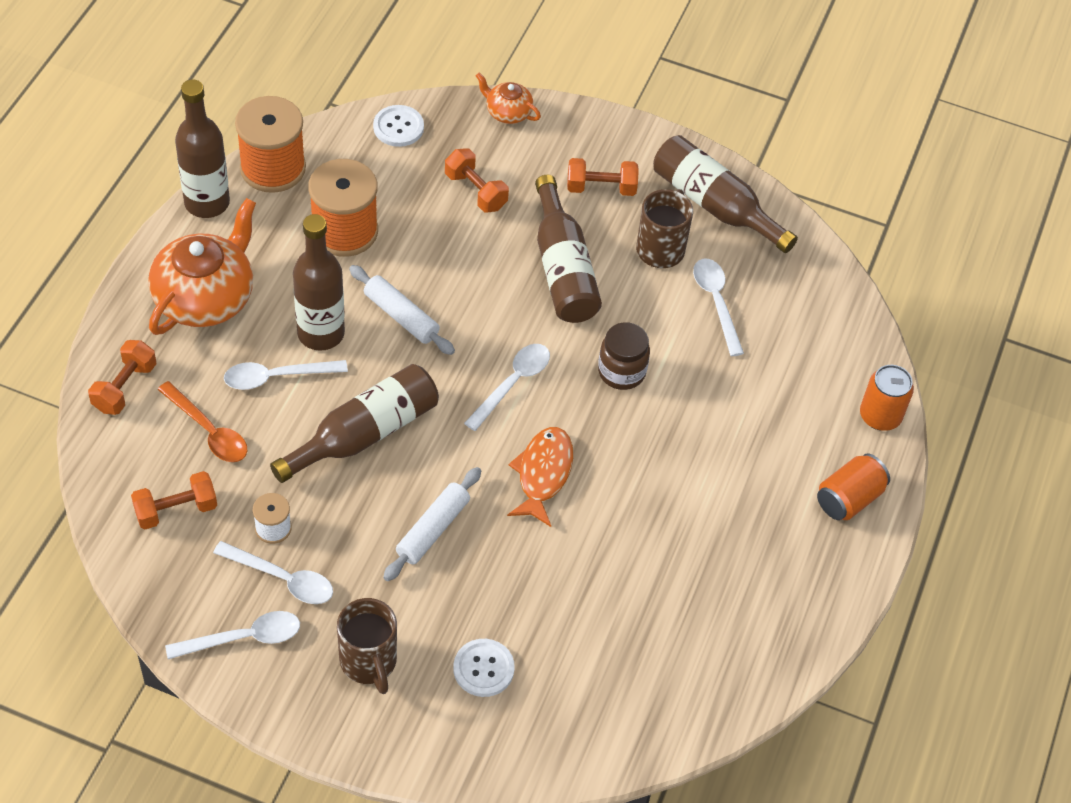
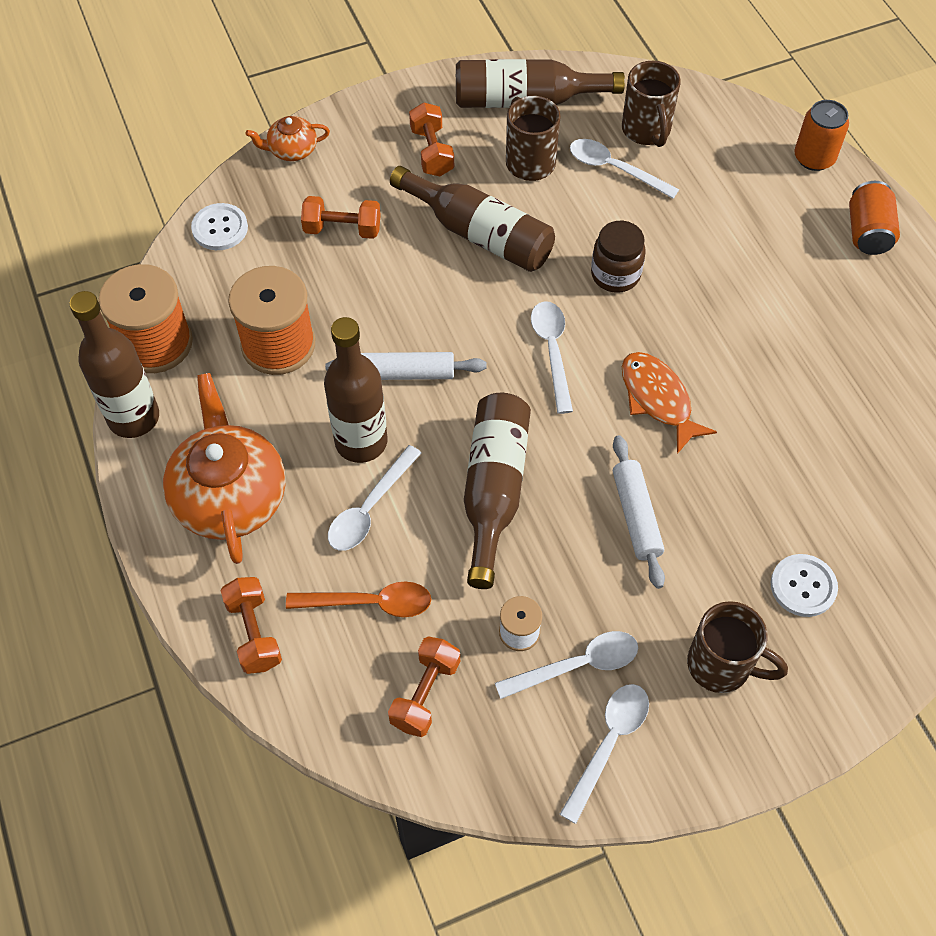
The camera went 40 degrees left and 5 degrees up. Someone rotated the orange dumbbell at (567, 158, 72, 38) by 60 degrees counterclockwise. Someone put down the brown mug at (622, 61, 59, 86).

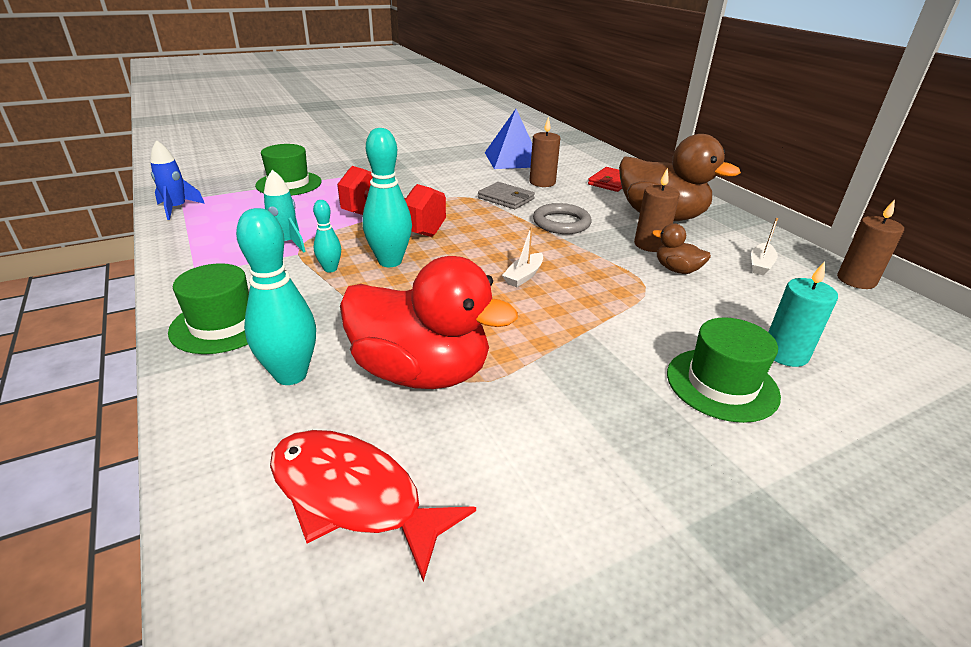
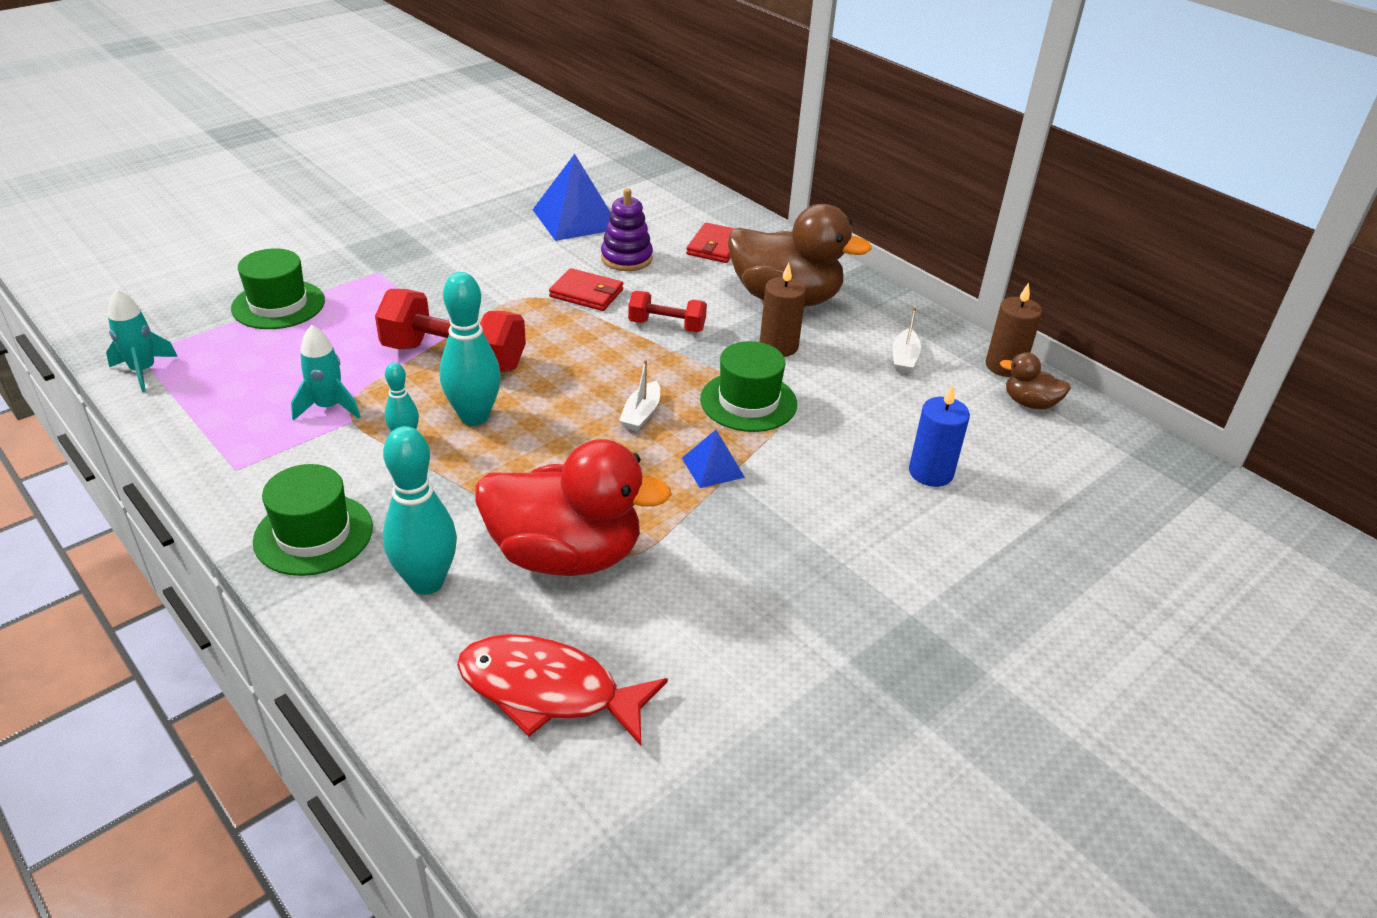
The camera went 15 degrees left and 5 degrees up. Someone repainted the blue rocket at (150, 140, 55, 80), which became the turquoise rocket at (106, 289, 72, 103). Someone repainted the grey wallet at (478, 182, 57, 27), which became the red wallet at (549, 268, 74, 43). Someone swapped the brown candle at (530, 117, 30, 70) for the purple stacking toy at (601, 188, 52, 83). Someone swapped the grey ring at (533, 203, 59, 31) for the red dumbbell at (628, 291, 79, 41). Someone put down the blue pyramid at (682, 430, 63, 58). Someone carried the green hat from (667, 318, 114, 105) to (700, 341, 97, 91). Someone repainted the turquoise candle at (768, 261, 70, 106), which became the blue candle at (909, 384, 61, 103). Someone carried the brown duck from (652, 223, 59, 51) to (1000, 352, 71, 57).

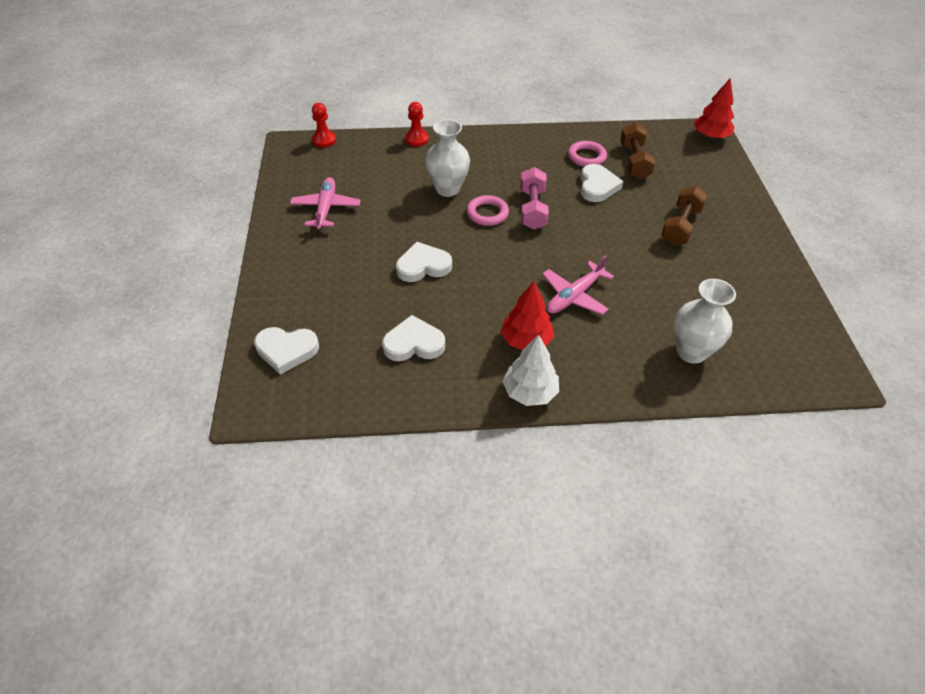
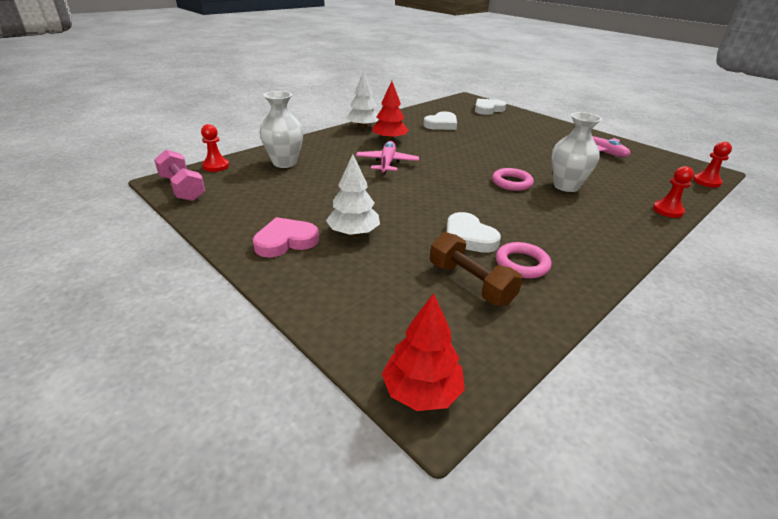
The camera went 140 degrees right and 15 degrees down. Someone carried the pink dumbbell from (520, 167, 29, 63) to (154, 150, 51, 51). Someone put down the red pawn at (201, 124, 28, 48). Someone put down the pink heart at (253, 217, 66, 41). Someone swapped the brown dumbbell at (661, 186, 47, 59) for the white tree at (326, 154, 54, 82). Someone took away the white heart at (396, 242, 56, 40).

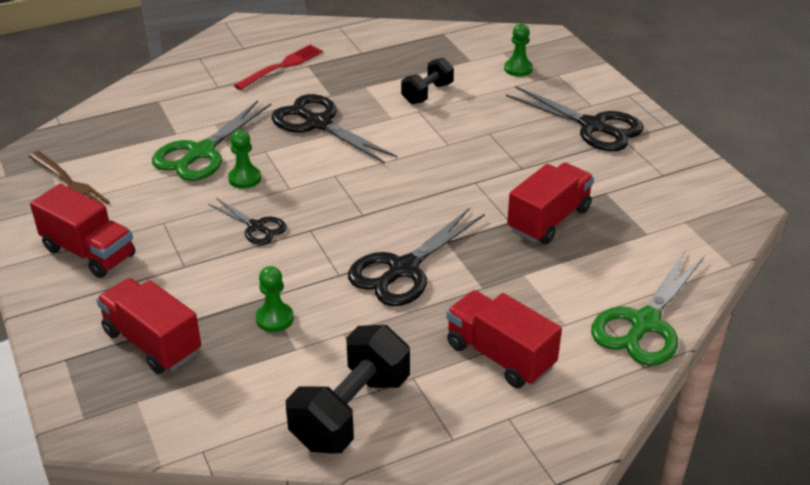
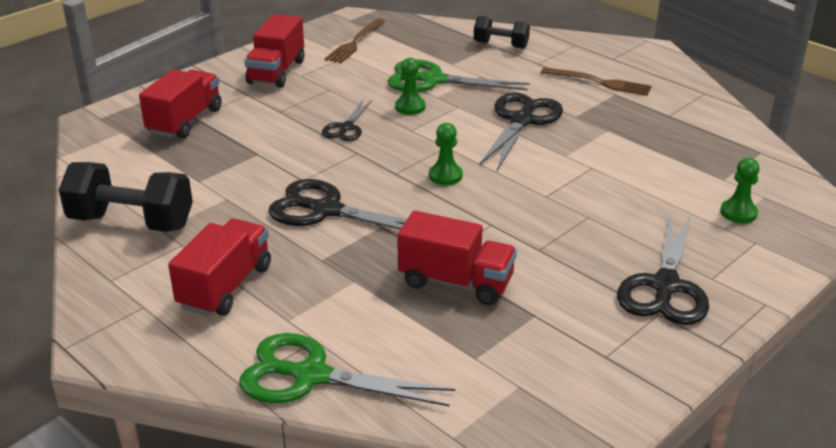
The camera went 70 degrees right and 5 degrees down. Someone carried the green pawn from (256, 266, 38, 66) to (429, 123, 34, 62). Someone carried the black dumbbell from (401, 58, 53, 46) to (474, 16, 56, 33). Someone repainted the red fork at (234, 45, 89, 45), which became the brown fork at (541, 67, 111, 29).

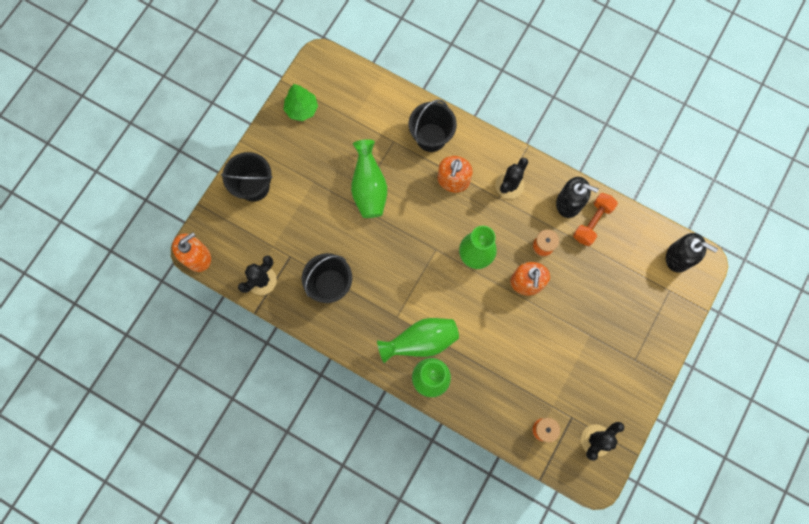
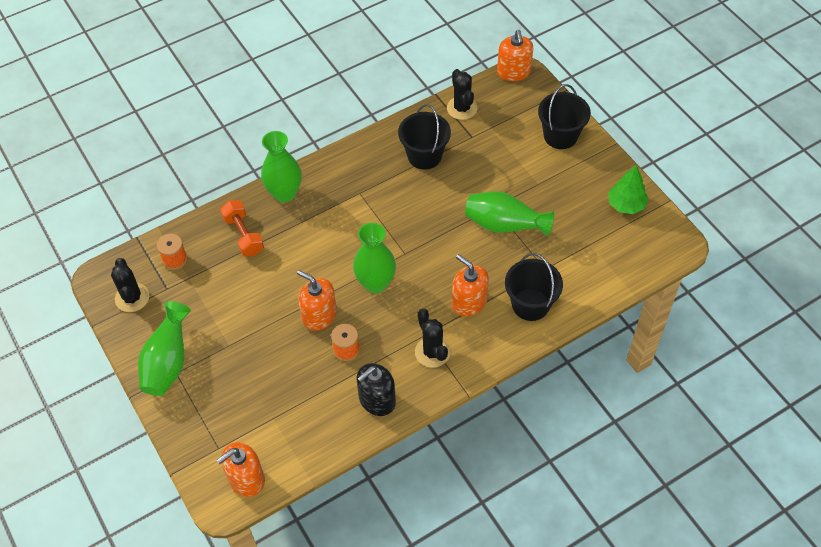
The camera went 120 degrees right and 20 degrees down. Someone carried the green vase from (377, 318, 82, 45) to (138, 301, 53, 95). Someone repainted the black soap dispenser at (666, 233, 52, 40), which became the orange soap dispenser at (217, 442, 48, 55). Someone carried the orange dumbbell from (573, 193, 45, 53) to (220, 200, 44, 57).

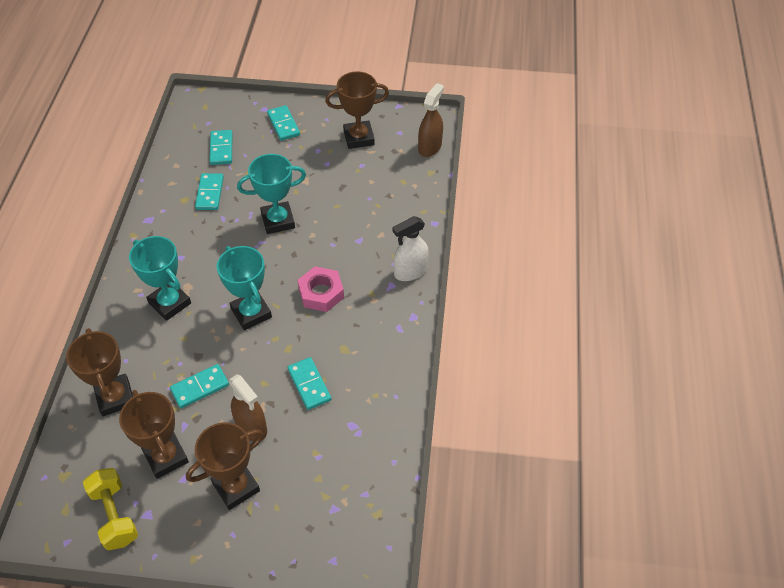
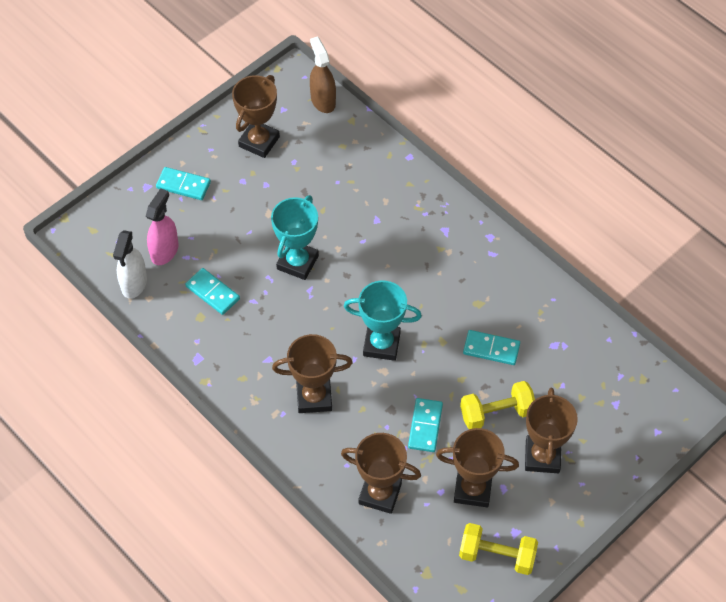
The camera went 50 degrees left and 5 degrees up. Someone carried the white spray bottle from (392, 216, 37, 65) to (113, 230, 34, 69). Someone swapped the turquoise domino at (209, 130, 24, 35) for the pink spray bottle at (146, 188, 33, 77). Someone repainted the turquoise trophy at (129, 236, 62, 85), which became the brown trophy at (272, 334, 81, 79). Someone swapped the brown spray bottle at (229, 374, 38, 68) for the yellow dumbbell at (460, 381, 75, 48). Someone took away the pink nut at (298, 266, 46, 46).

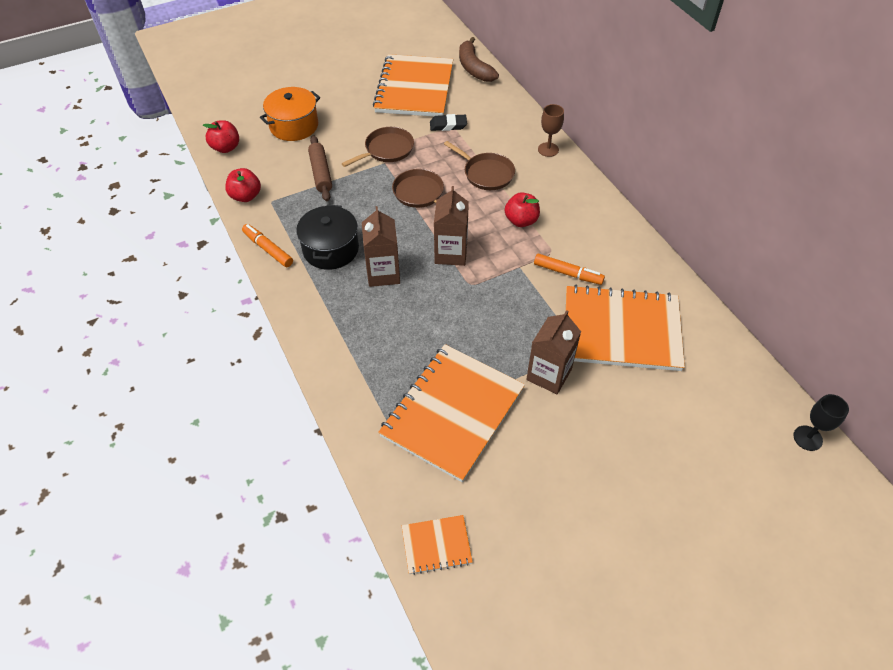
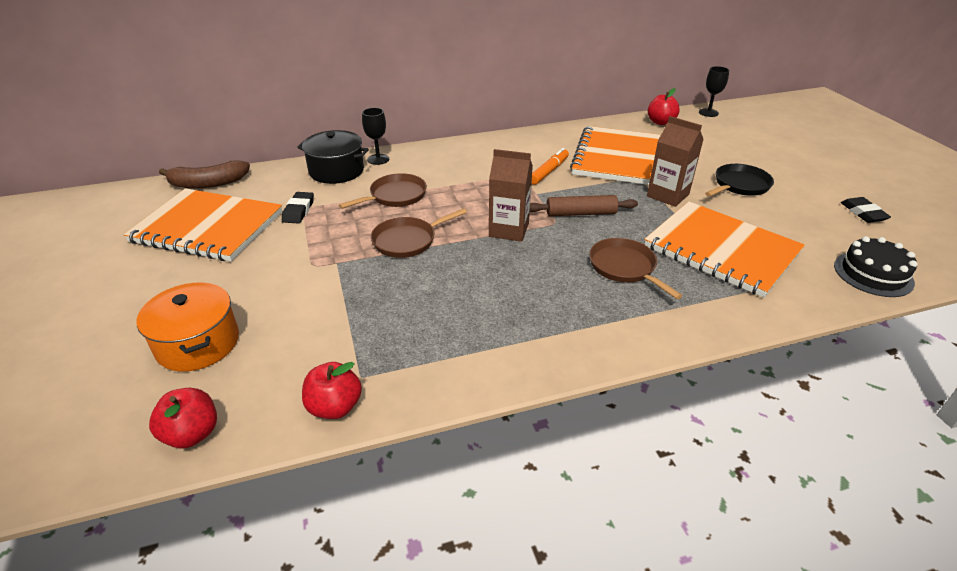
The camera went 80 degrees left and 15 degrees down. Someone carried the black pot from (296, 205, 63, 65) to (297, 130, 72, 54). Someone repainted the brown goblet at (538, 104, 26, 53), which became the black goblet at (362, 108, 27, 57). Someone carried the brown rolling pin from (308, 136, 24, 65) to (530, 195, 108, 21). Someone carried the brown pan from (342, 127, 72, 40) to (589, 238, 94, 61). Someone carried the red apple from (505, 192, 35, 35) to (648, 88, 32, 37). Someone put down the black pan at (705, 164, 69, 32). Someone swapped the orange notebook at (402, 515, 71, 60) for the black cake at (834, 236, 83, 61). Someone put down the black eraser at (841, 197, 50, 26). Someone took away the orange marker at (242, 224, 51, 43). Someone took away the brown carton at (362, 206, 38, 81).

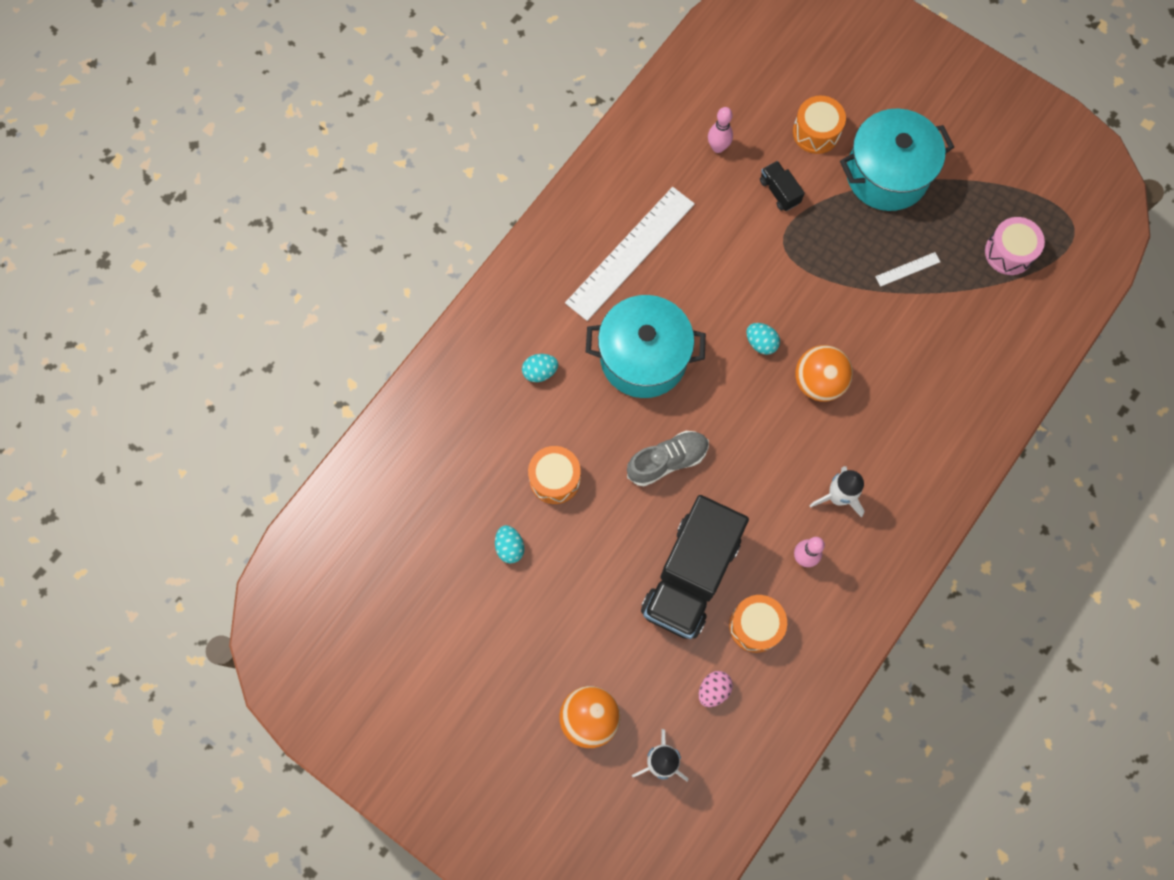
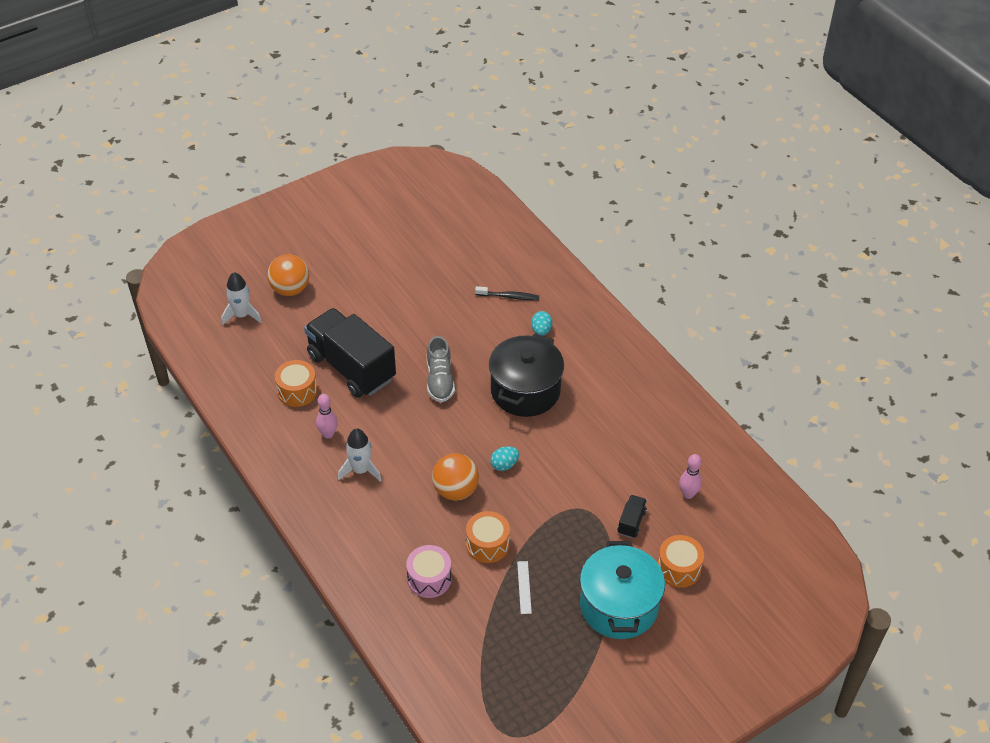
The camera went 110 degrees right and 25 degrees down. Someone carried the pink drum from (985, 217, 60, 58) to (406, 545, 46, 53). Someone carried the orange drum from (528, 446, 53, 58) to (466, 511, 44, 52). Someone put down the black toothbrush at (475, 286, 64, 14). Someone repainted the turquoise pot at (586, 295, 120, 103), which became the black pot at (489, 333, 75, 84). Someone rotated the black truck at (760, 161, 45, 50) by 60 degrees counterclockwise. Someone took away the turquoise egg at (495, 525, 30, 39). Someone took away the white ruler at (565, 187, 130, 134). Someone took away the pink egg at (699, 671, 34, 36).

